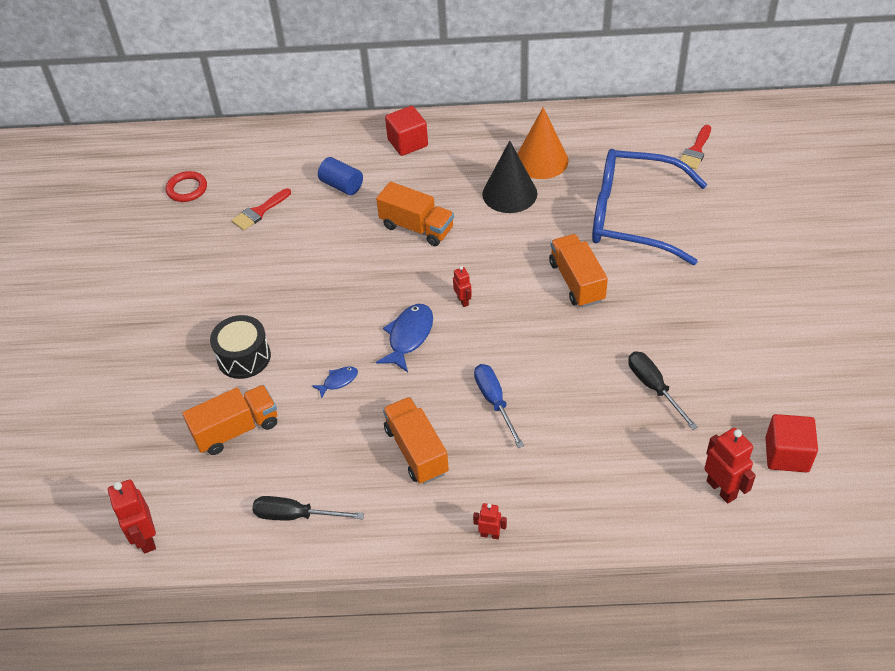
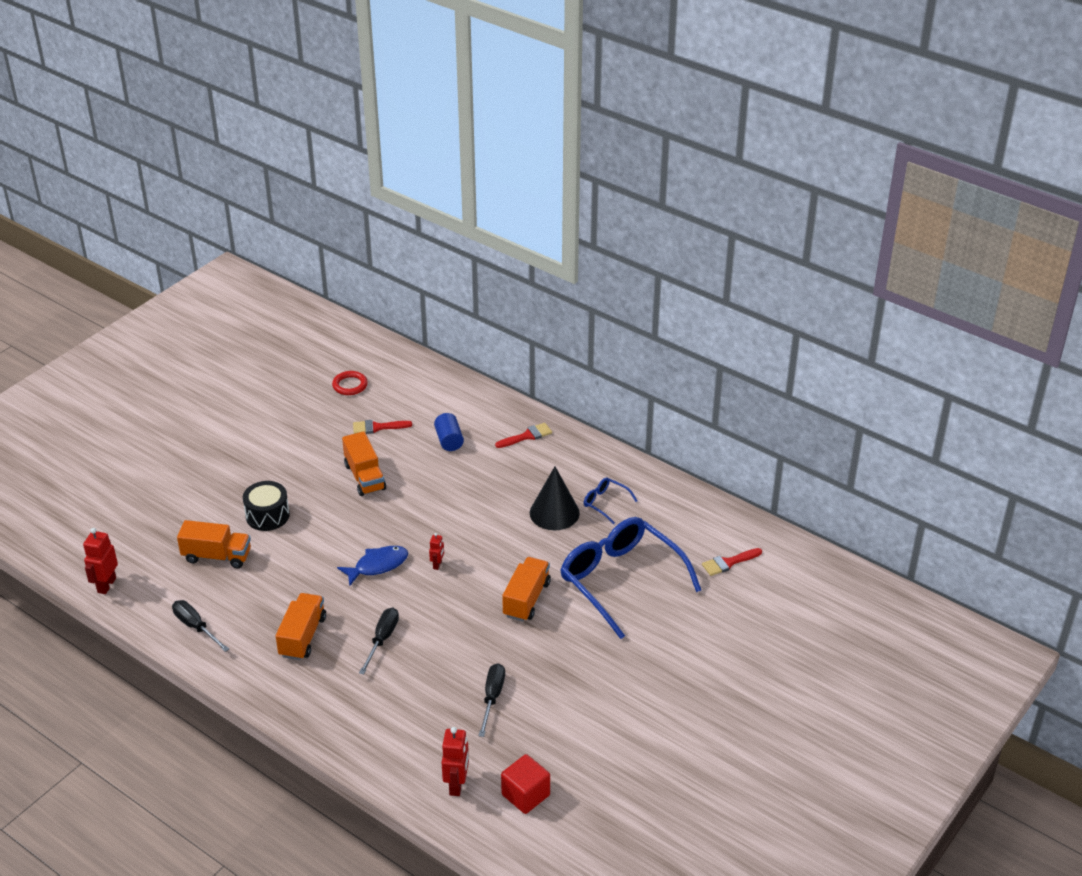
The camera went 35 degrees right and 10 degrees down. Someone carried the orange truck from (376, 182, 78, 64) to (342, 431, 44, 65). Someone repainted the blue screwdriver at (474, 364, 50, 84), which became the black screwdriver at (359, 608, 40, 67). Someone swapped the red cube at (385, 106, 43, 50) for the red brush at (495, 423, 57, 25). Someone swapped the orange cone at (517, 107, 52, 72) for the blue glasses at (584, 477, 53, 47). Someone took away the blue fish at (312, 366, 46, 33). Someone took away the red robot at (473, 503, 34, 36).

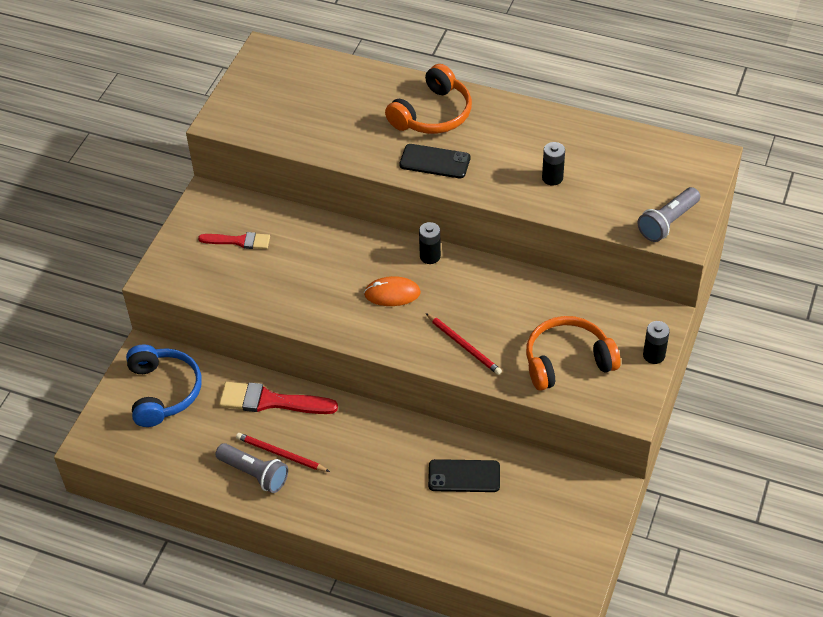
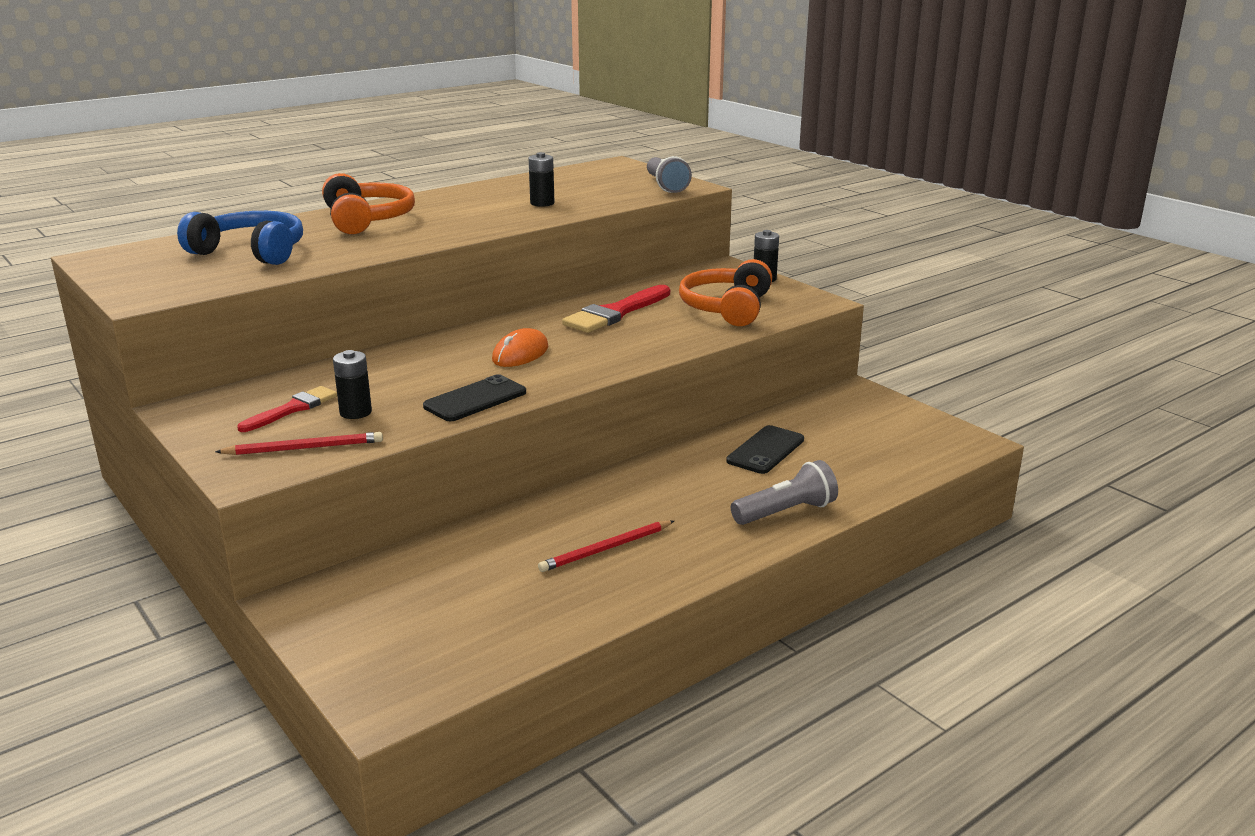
The camera went 60 degrees left and 25 degrees down. Someone carried the blue headphones from (126, 344, 76, 83) to (177, 211, 126, 54). Someone carried the red pencil from (426, 313, 76, 62) to (215, 432, 168, 23). Someone carried the black battery from (419, 222, 22, 42) to (333, 350, 39, 69). Someone carried the black phone from (399, 144, 71, 34) to (423, 374, 103, 47). Someone carried the red brush from (219, 382, 119, 32) to (562, 285, 108, 48). Someone carried the grey flashlight from (215, 443, 73, 50) to (731, 460, 107, 65).

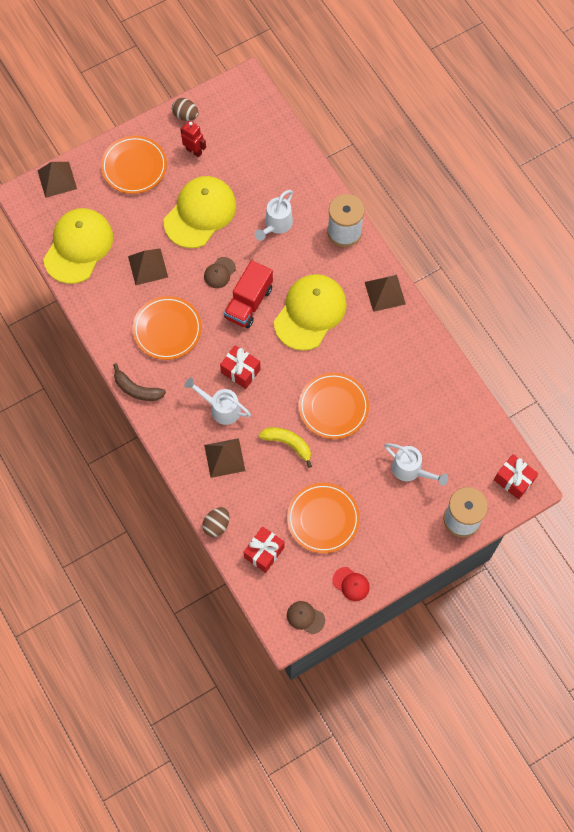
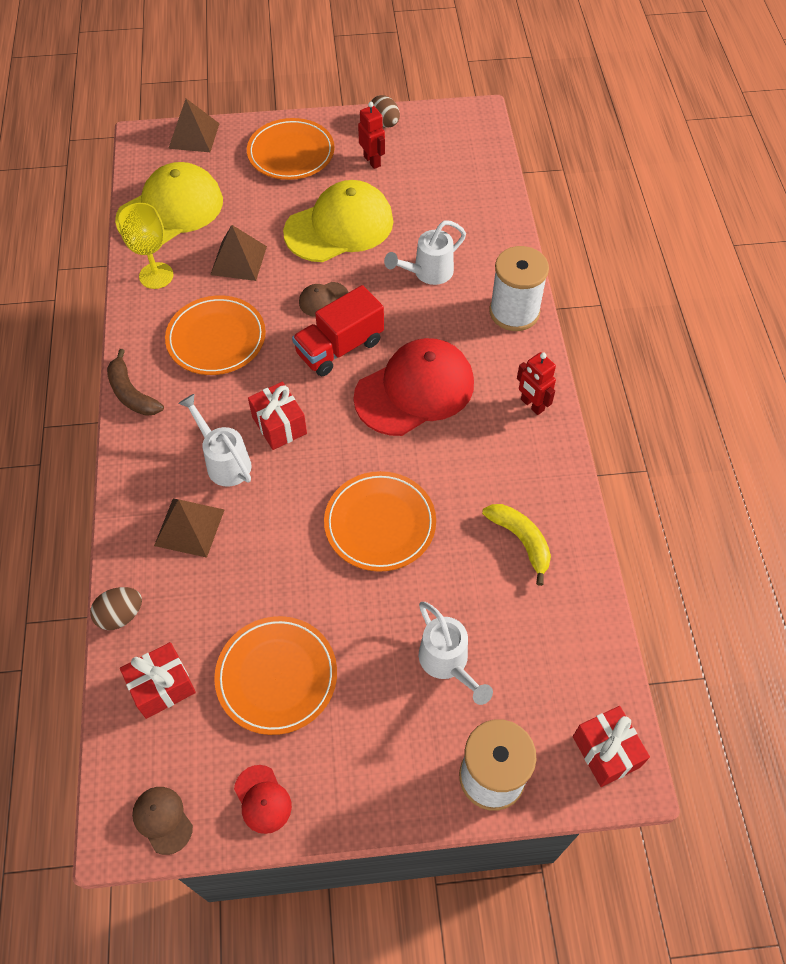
The camera went 25 degrees right and 10 degrees down. Someone put down the yellow goblet at (118, 203, 55, 86). Someone repainted the yellow cap at (274, 274, 73, 77), which became the red cap at (353, 338, 121, 98). Someone carried the yellow banana from (258, 427, 54, 41) to (482, 504, 69, 82). Someone swapped the brown pyramid at (365, 275, 41, 37) for the red robot at (517, 352, 39, 63).

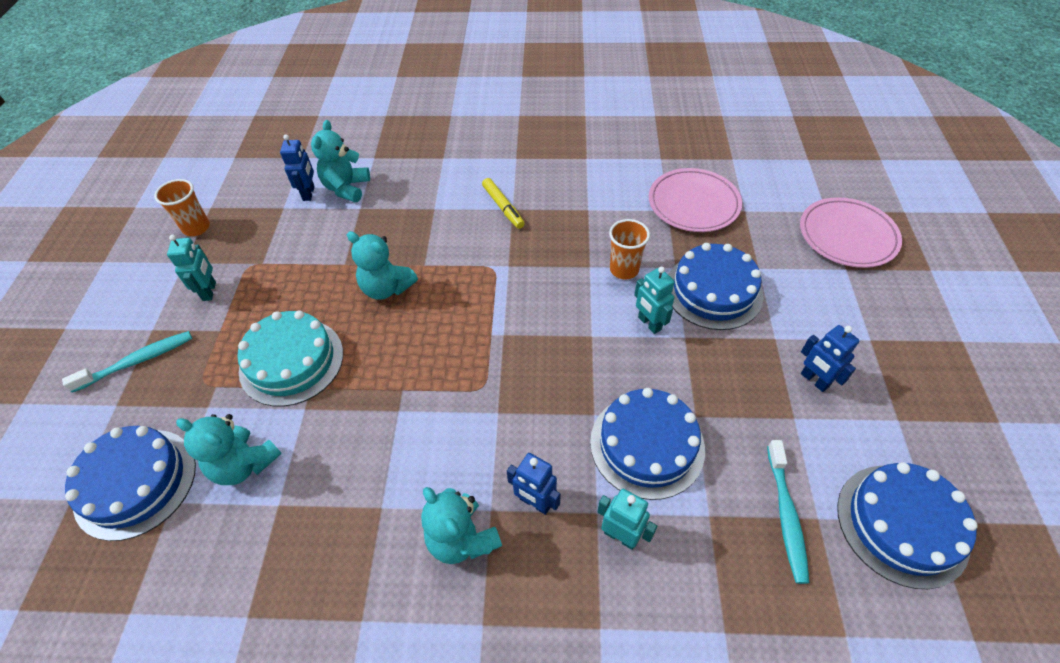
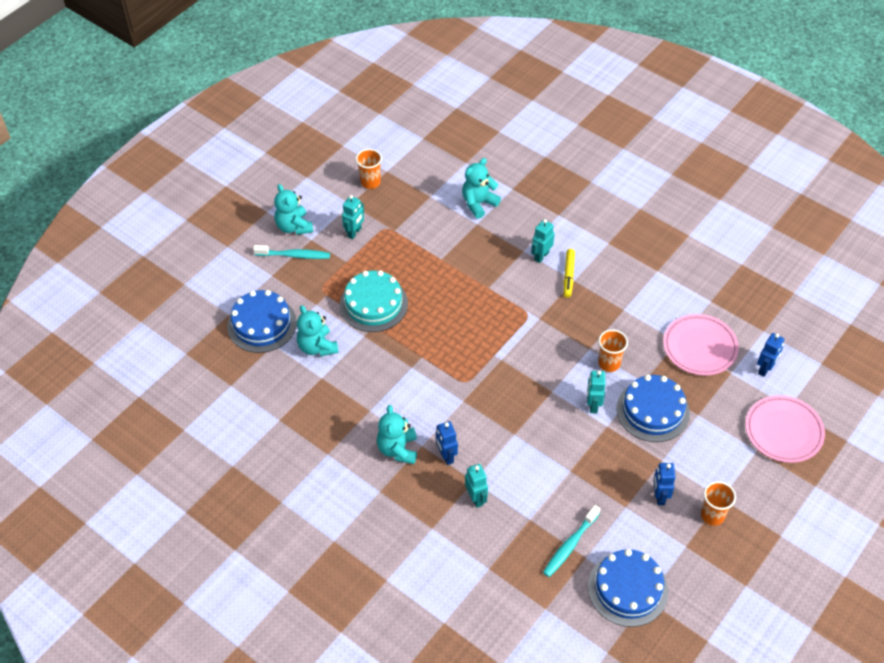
The camera went 35 degrees right and 0 degrees up. Someone carried the turquoise teddy bear from (347, 231, 71, 69) to (274, 184, 39, 51). Someone put down the turquoise robot at (531, 219, 24, 44). Someone put down the orange cup at (701, 481, 35, 45). Someone carried the blue robot from (280, 134, 35, 67) to (757, 333, 27, 44). Someone took away the blue cake at (590, 388, 115, 112).

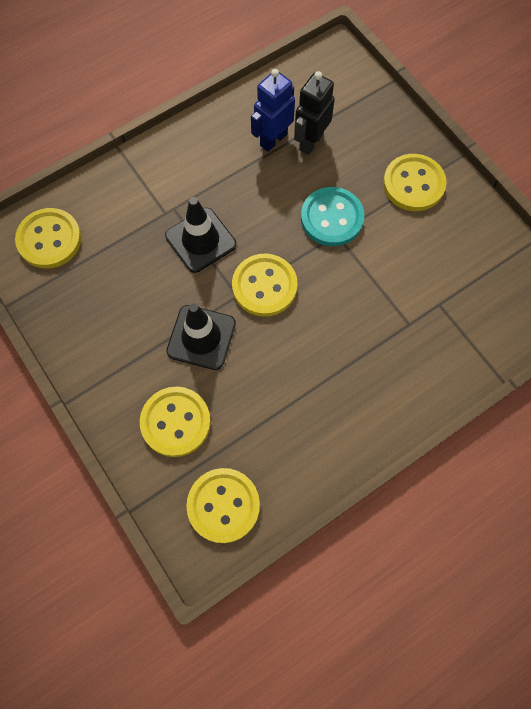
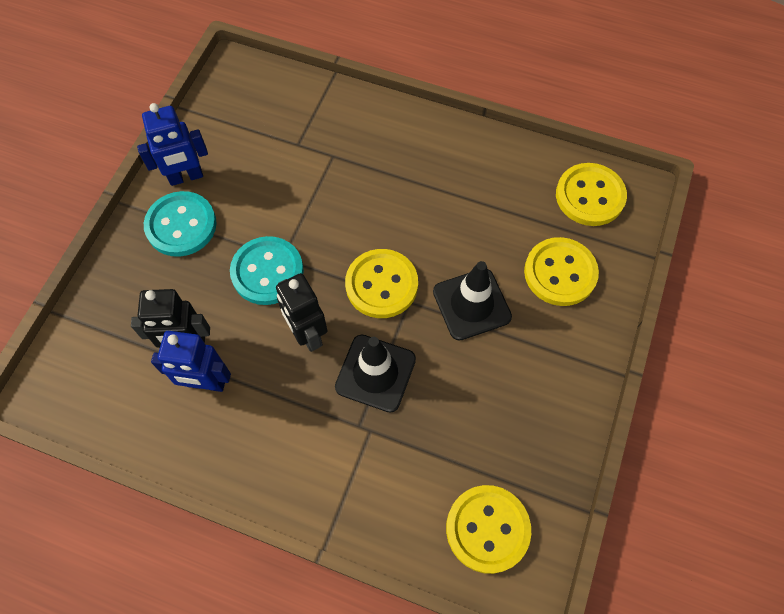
The camera went 125 degrees left and 5 degrees down. Someone put down the blue robot at (137, 103, 71, 83). Someone repainted the yellow button at (383, 154, 64, 57), which became the turquoise button at (144, 191, 73, 66). Someone put down the black robot at (276, 273, 51, 79).

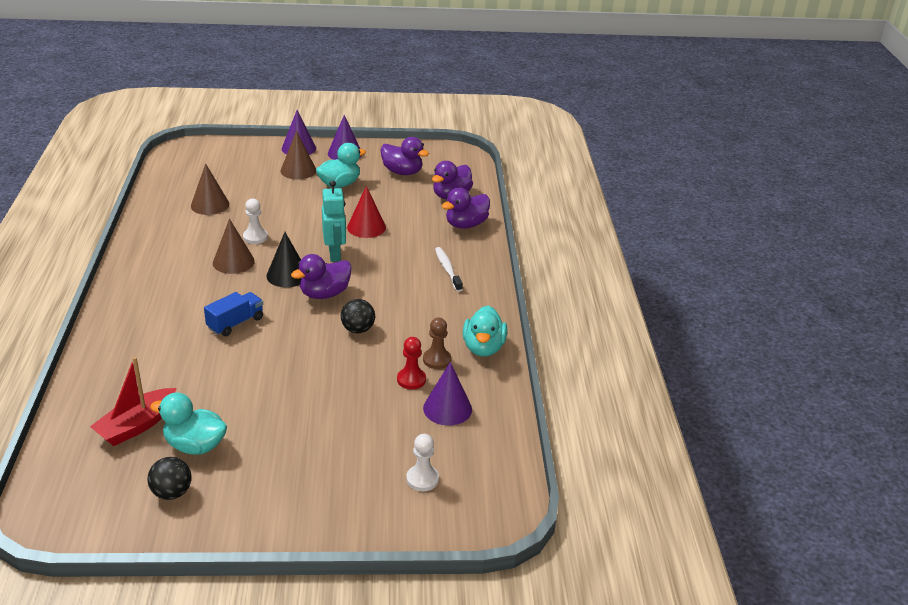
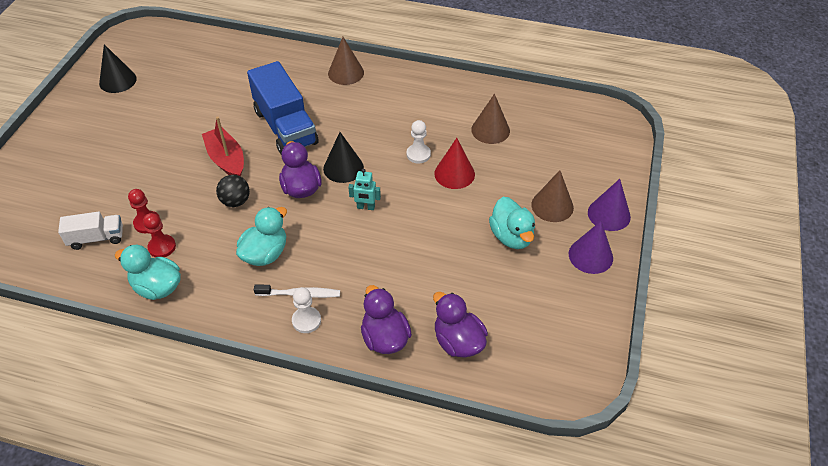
The camera went 110 degrees right and 15 degrees up. Someone swapped the purple cone at (423, 362, 49, 64) for the white truck at (58, 212, 65, 38). Someone swapped the black ball at (148, 457, 43, 43) for the black cone at (99, 44, 38, 49). Someone repainted the brown pawn at (423, 318, 28, 51), which became the red pawn at (143, 213, 33, 45). Someone carried the red boat from (90, 357, 86, 89) to (202, 116, 42, 61). Someone carried the turquoise duck from (150, 392, 77, 63) to (236, 207, 51, 59). Someone scaled the blue truck at (204, 292, 59, 44) by 1.87. Someone carried the white pawn from (406, 434, 33, 57) to (292, 287, 29, 46). Someone carried the brown cone from (213, 219, 42, 55) to (328, 37, 36, 48). Someone scaled the turquoise robot at (322, 180, 24, 82) by 0.63. Someone carried the red cone from (347, 186, 39, 52) to (434, 138, 41, 51). Someone took away the purple duck at (380, 137, 49, 38).

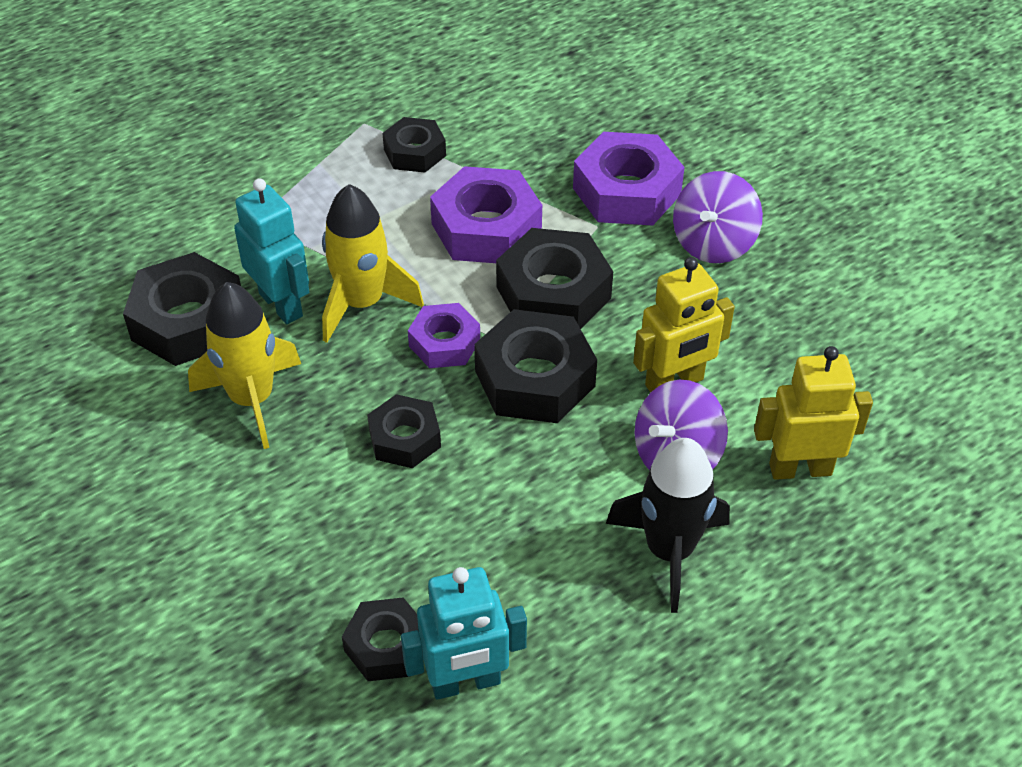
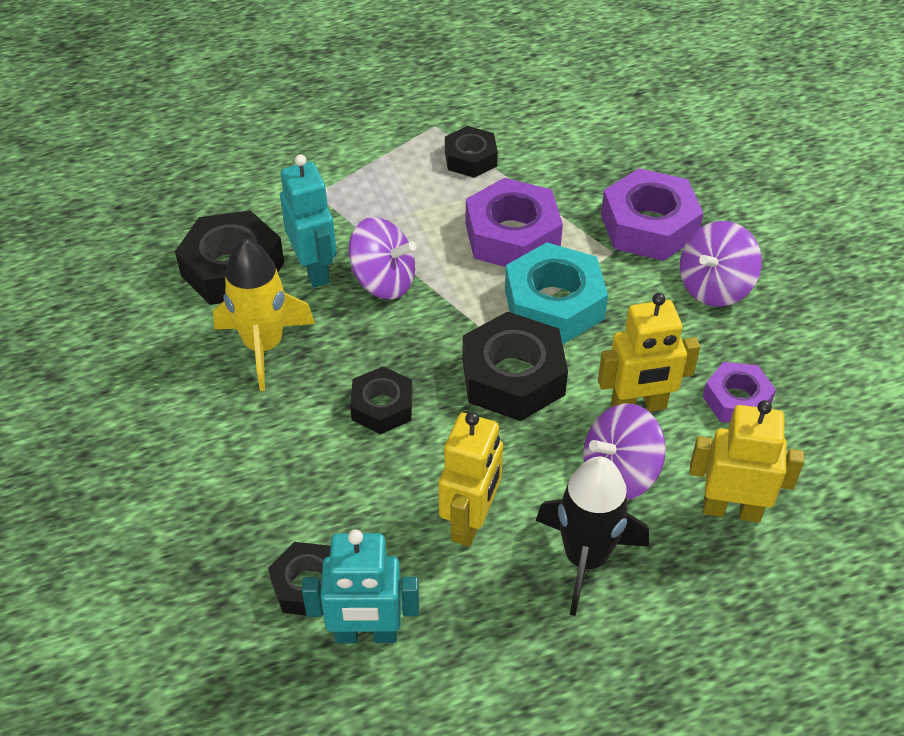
The camera went 15 degrees right and 0 degrees up. Someone swapped the yellow rocket at (322, 184, 102, 159) for the purple spinning top at (349, 217, 67, 82). Someone put down the yellow robot at (439, 412, 64, 135). Someone repainted the black nut at (496, 228, 117, 101), which became the turquoise nut at (505, 242, 103, 102). Someone carried the purple nut from (408, 303, 72, 65) to (703, 362, 73, 61).

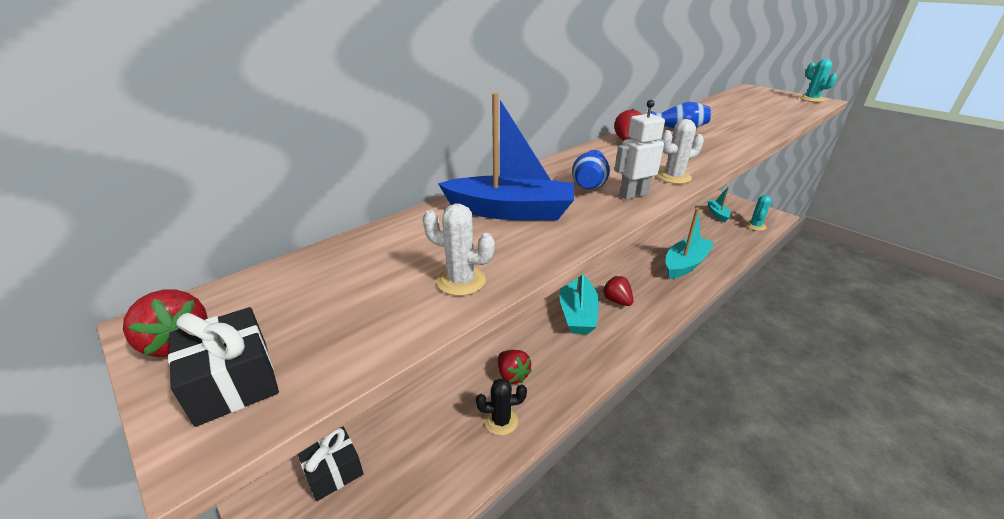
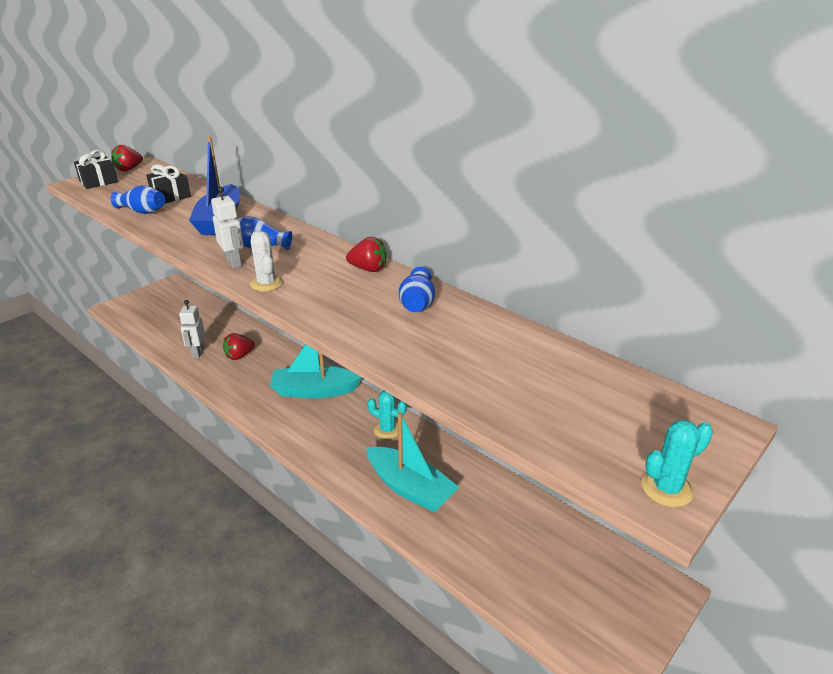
The camera went 85 degrees right and 0 degrees up. Someone swapped the white cactus at (423, 204, 72, 92) for the blue vase at (111, 185, 54, 29). Someone carried the black gift from (298, 426, 66, 75) to (146, 164, 45, 40). Someone swapped the black cactus at (476, 378, 51, 58) for the white robot at (179, 300, 26, 59). Someone carried the turquoise cactus from (745, 195, 27, 36) to (367, 391, 39, 48). Someone took away the red strawberry at (602, 276, 32, 30). Someone took away the turquoise boat at (707, 187, 24, 35).

